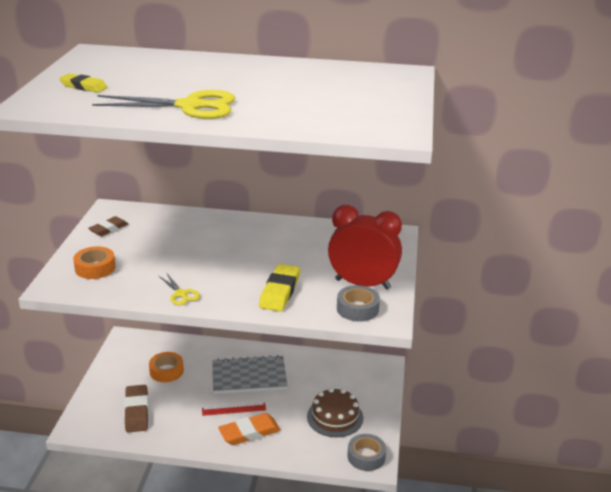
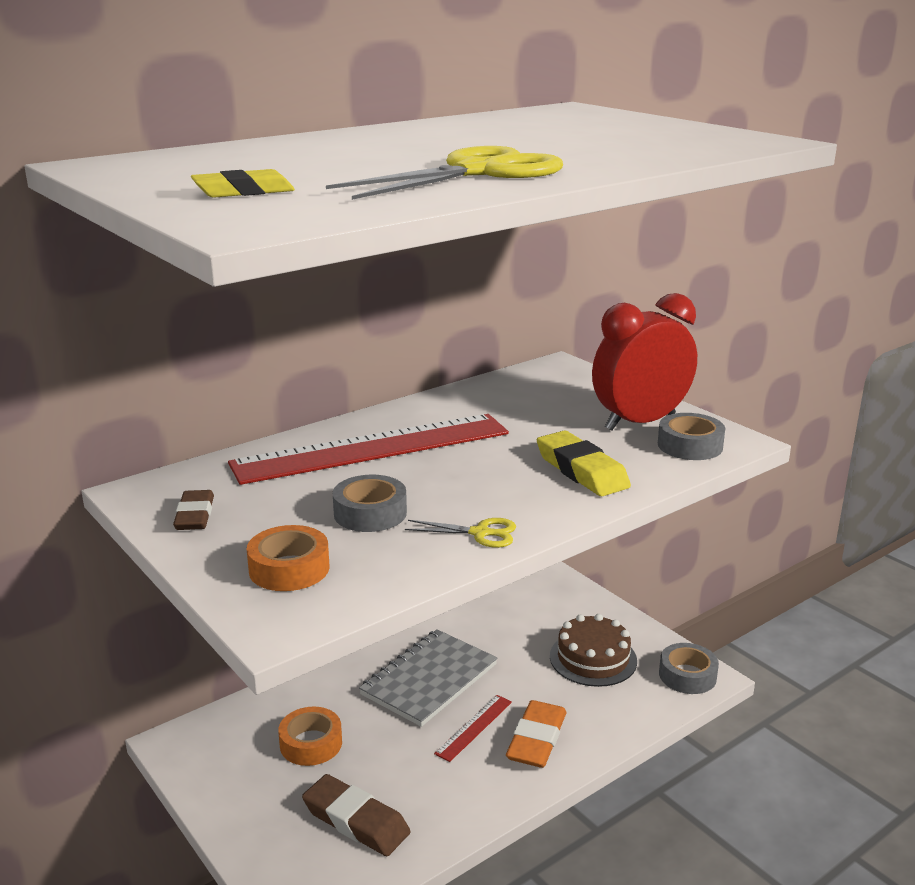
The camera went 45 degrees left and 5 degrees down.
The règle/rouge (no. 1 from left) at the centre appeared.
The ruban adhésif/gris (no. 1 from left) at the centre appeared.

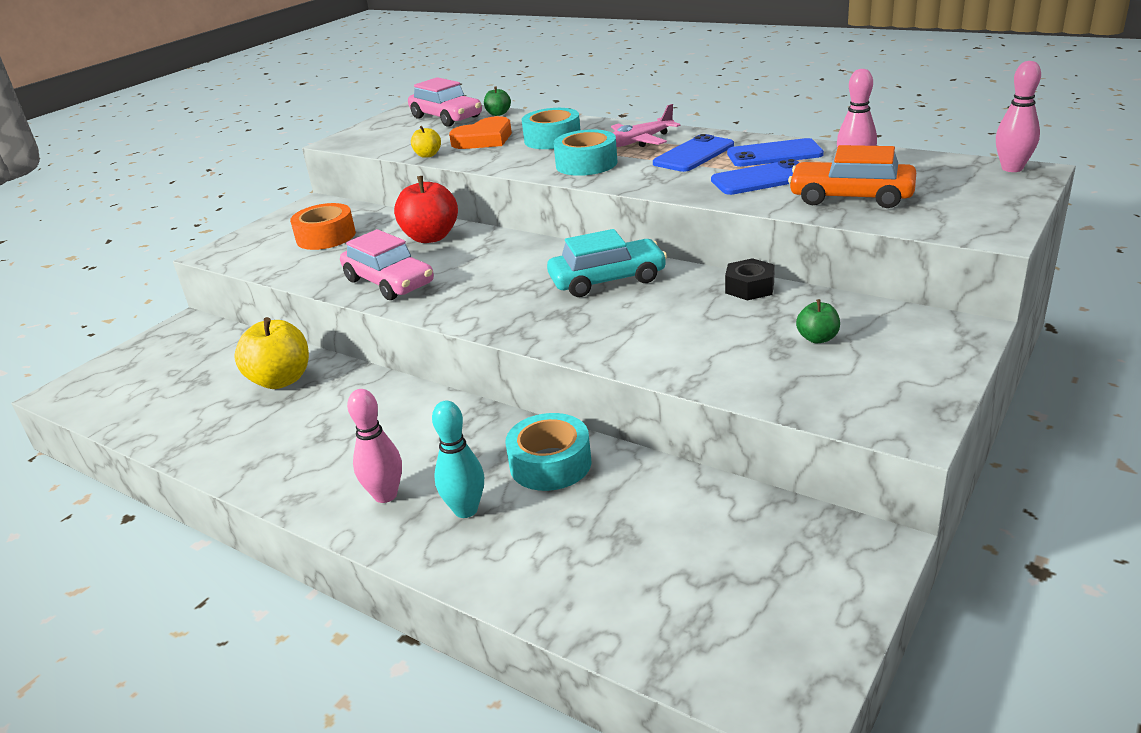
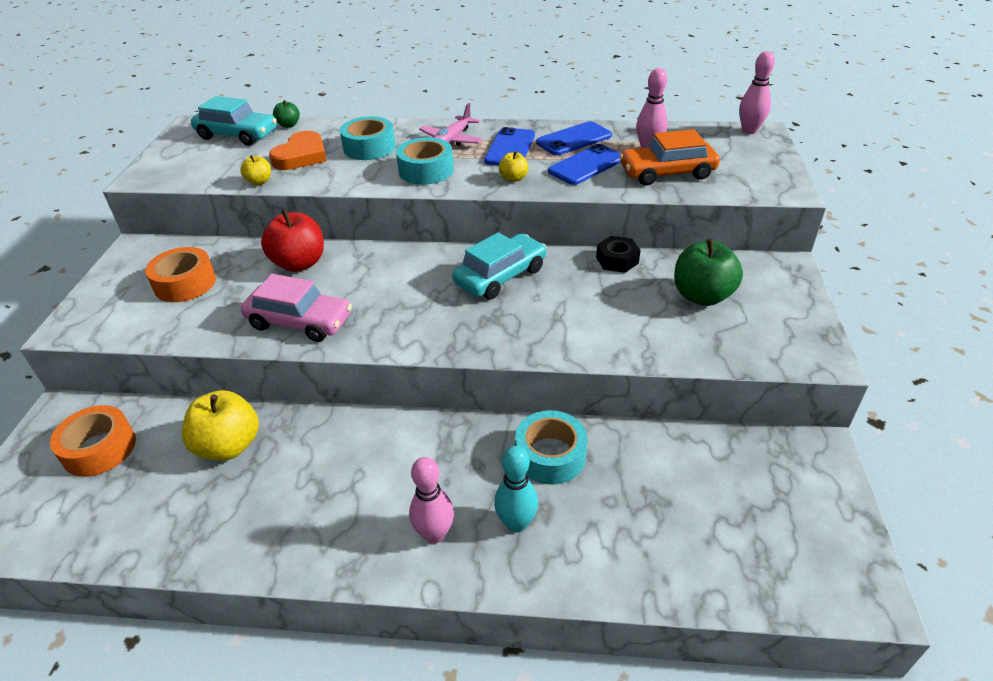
The camera went 30 degrees left and 10 degrees up.
The ruban adhésif/orange (no. 1 from left) at the middle left appeared.
The voiture/rose (no. 2 from left) at the top centre became the voiture/turquoise (no. 1 from left) at the top left.
The pomme/jaune (no. 3 from left) at the top centre appeared.
The pomme/vert (no. 2 from left) at the middle right changed to 1.97 times the size.

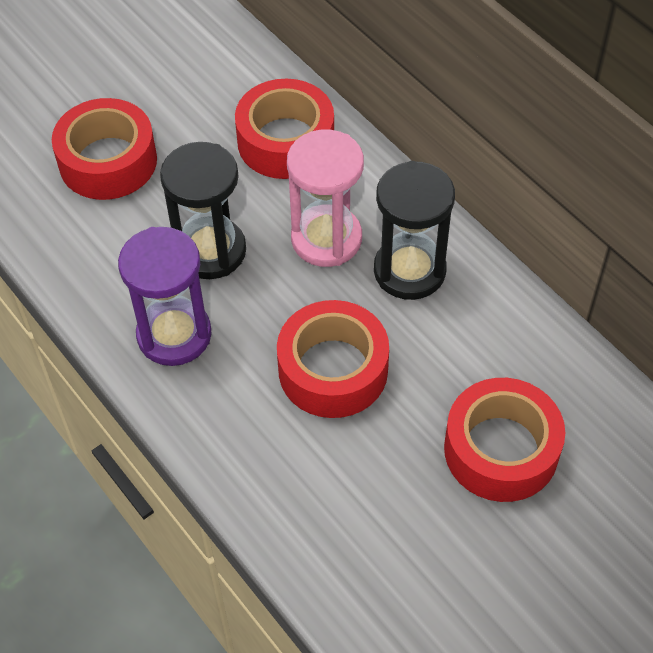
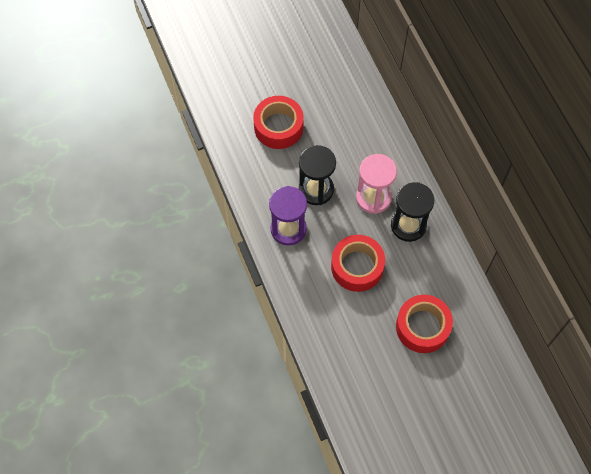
The camera went 15 degrees right and 10 degrees up.
The ruban adhésif/rouge (no. 2 from left) at the top centre disappeared.

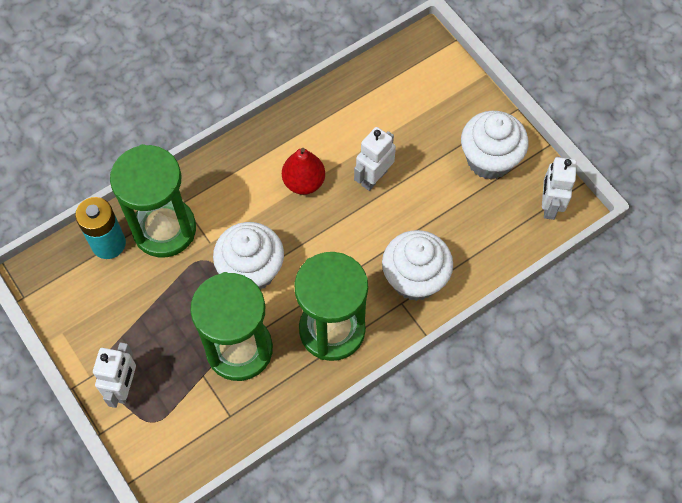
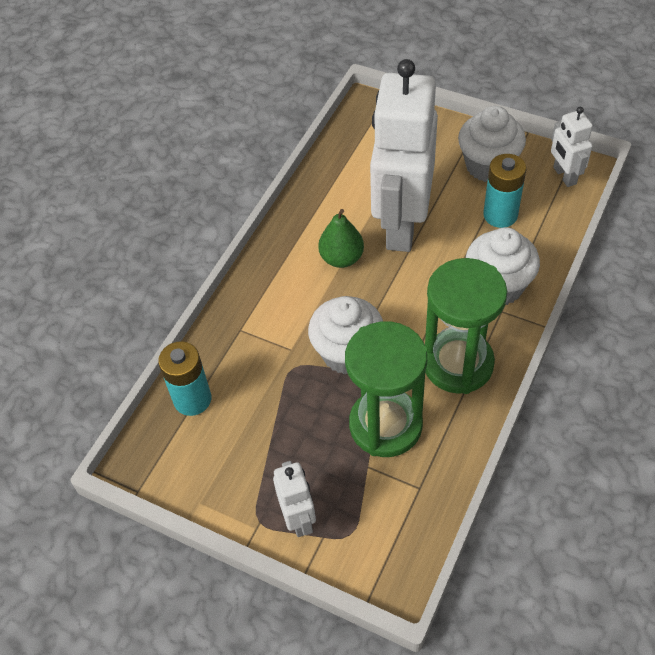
The camera went 25 degrees left and 10 degrees down.
The poire/rouge at the centre became the poire/vert at the centre.
The robot/blanc (no. 2 from left) at the top centre changed to 2.22 times the size.
The pile/turquoise (no. 2 from left) at the top right appeared.
The sablier/vert (no. 1 from left) at the middle left disappeared.

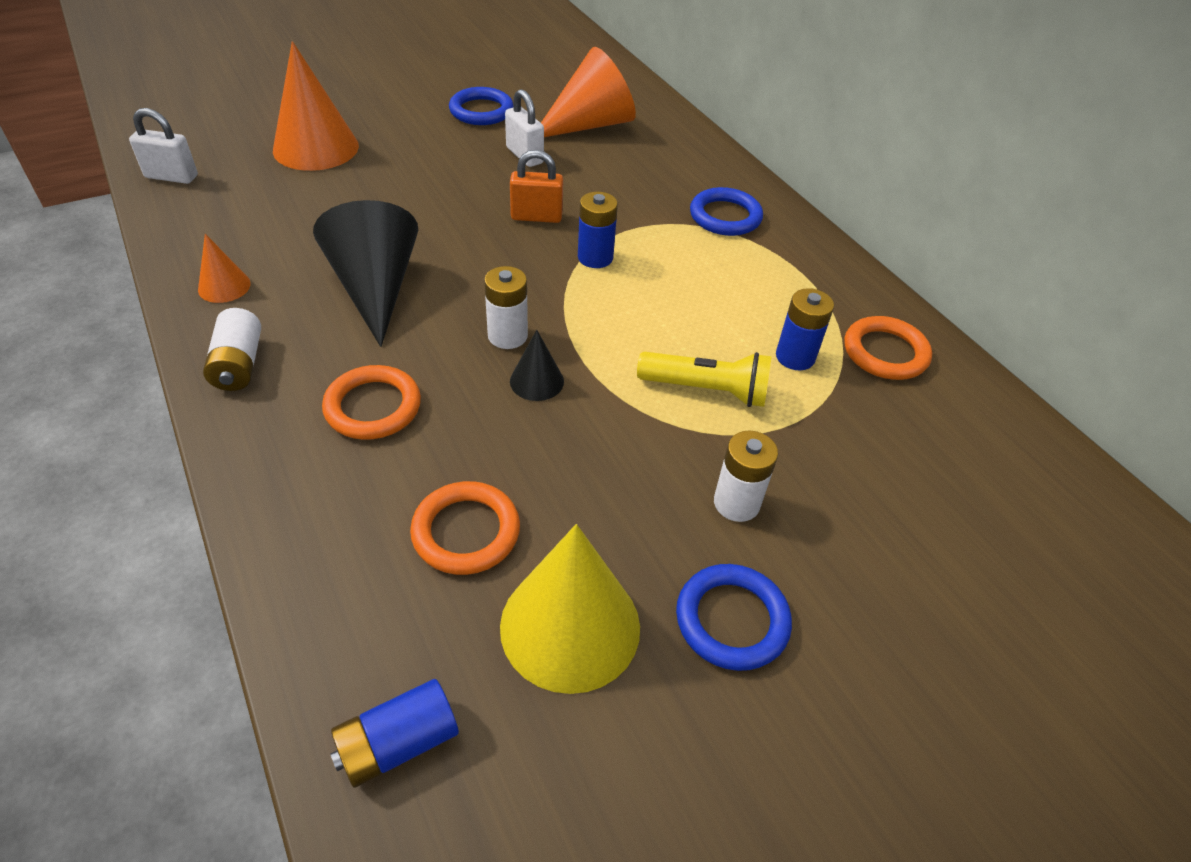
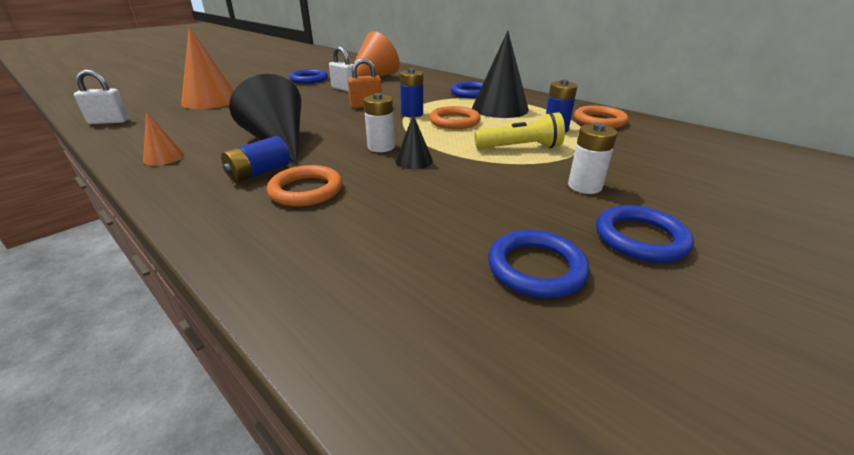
The camera went 15 degrees left and 15 degrees down.
The pile/bleu (no. 1 from left) moved from the bottom left to the middle left.
The anneau/orange (no. 2 from left) moved from the centre to the top centre.
The cône/noir (no. 3 from left) at the top centre appeared.
The cône/jaune at the bottom centre was replaced by the anneau/bleu (no. 3 from left) at the centre.
The pile/blanc (no. 1 from left) at the middle left disappeared.

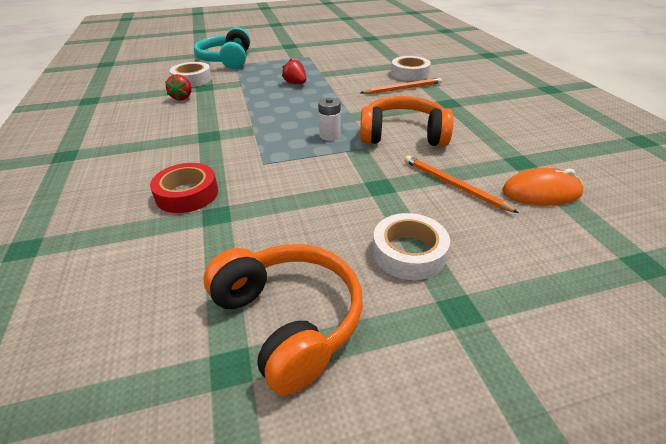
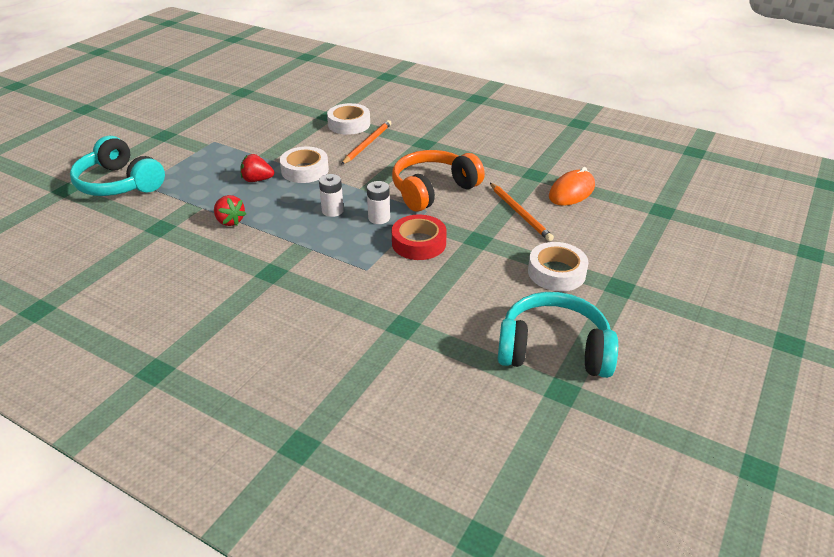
The camera went 45 degrees left and 0 degrees up.
The fraise/rouge (no. 1 from left) moved from the top left to the middle left.
The ruban adhésif/blanc (no. 1 from left) moved from the top left to the top centre.
The pile/blanc (no. 1 from left) at the centre appeared.
The ruban adhésif/rouge moved from the middle left to the centre.
The crayon/orange (no. 2 from left) at the middle right turned 120 degrees counterclockwise.
The casque audio/orange (no. 1 from left) at the bottom centre became the casque audio/turquoise (no. 2 from left) at the middle right.

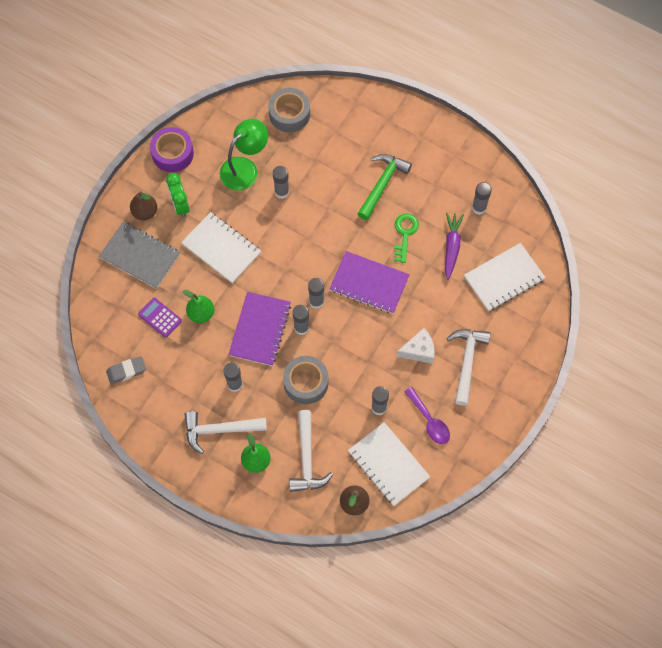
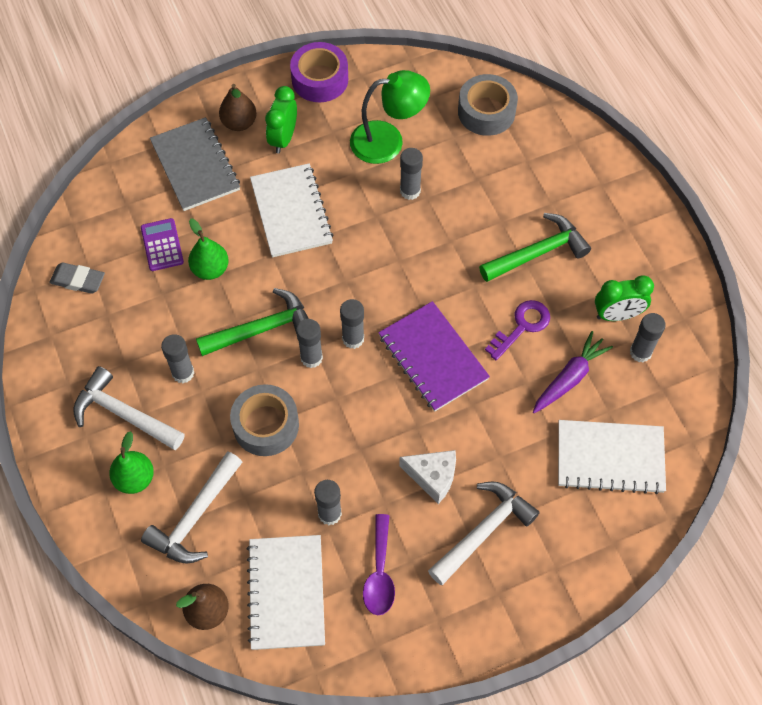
The camera went 35 degrees right and 5 degrees down.
The carnet/violet (no. 1 from left) at the centre was replaced by the marteau/vert (no. 1 from left) at the middle left.
The clé/vert at the centre became the clé/violet at the middle right.
The réveil/vert (no. 2 from left) at the middle right appeared.

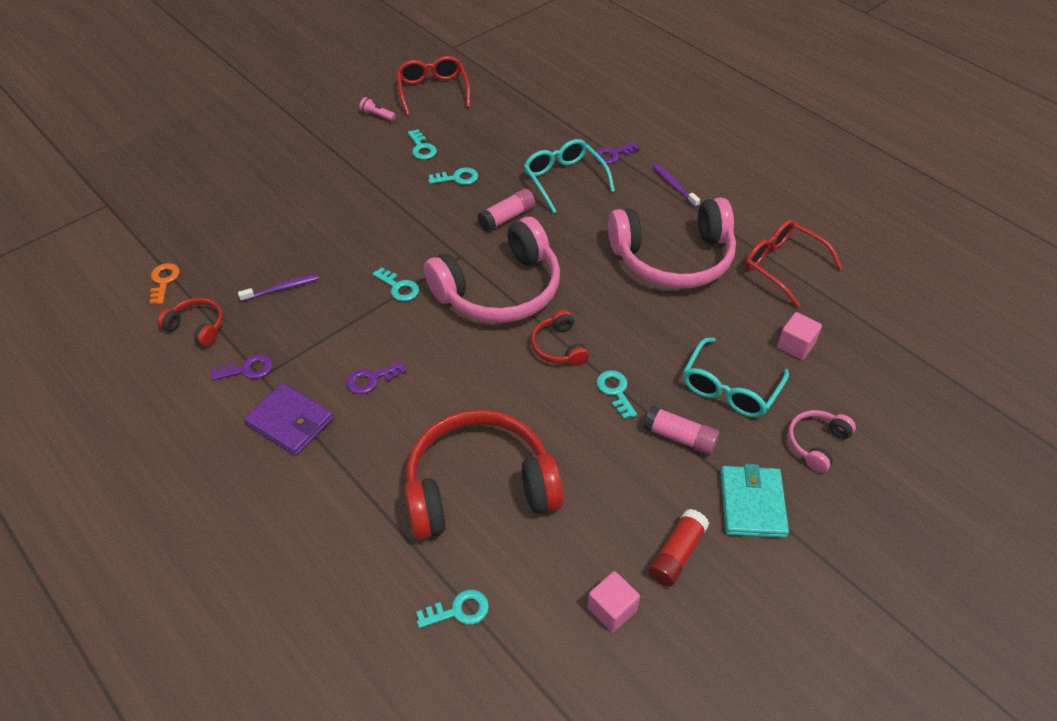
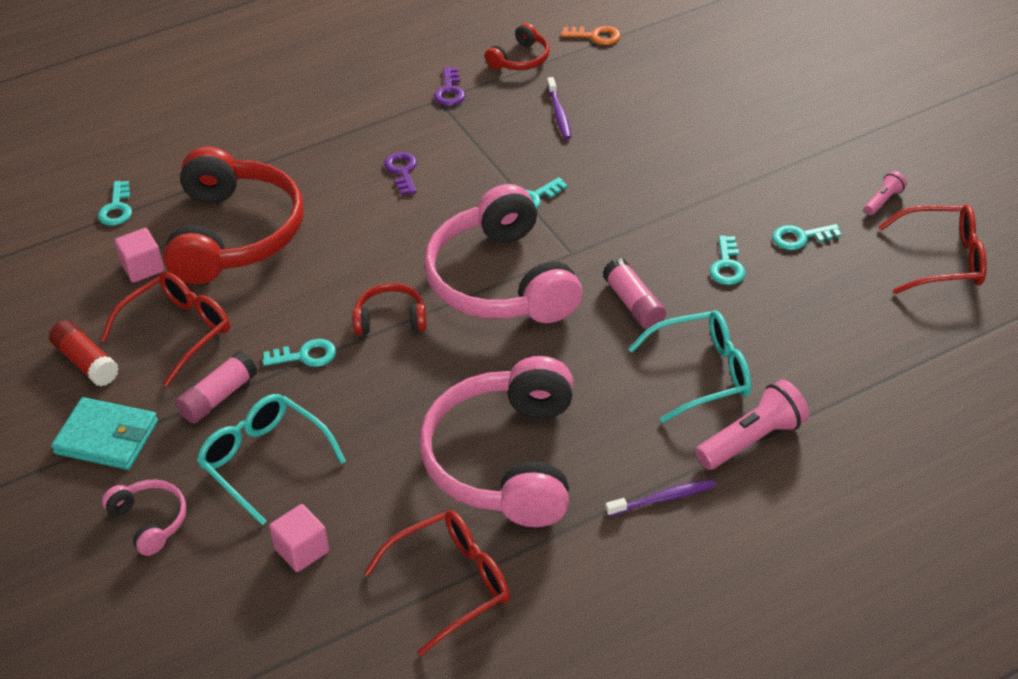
The camera went 105 degrees right and 5 degrees down.
The lunettes/rouge (no. 1 from left) at the middle left appeared.
The cube/rose (no. 1 from left) moved from the bottom centre to the middle left.
The clé/violet (no. 3 from left) at the top centre was replaced by the lampe de poche/rose (no. 1 from left) at the middle right.
The portefeuille/violet at the middle left disappeared.

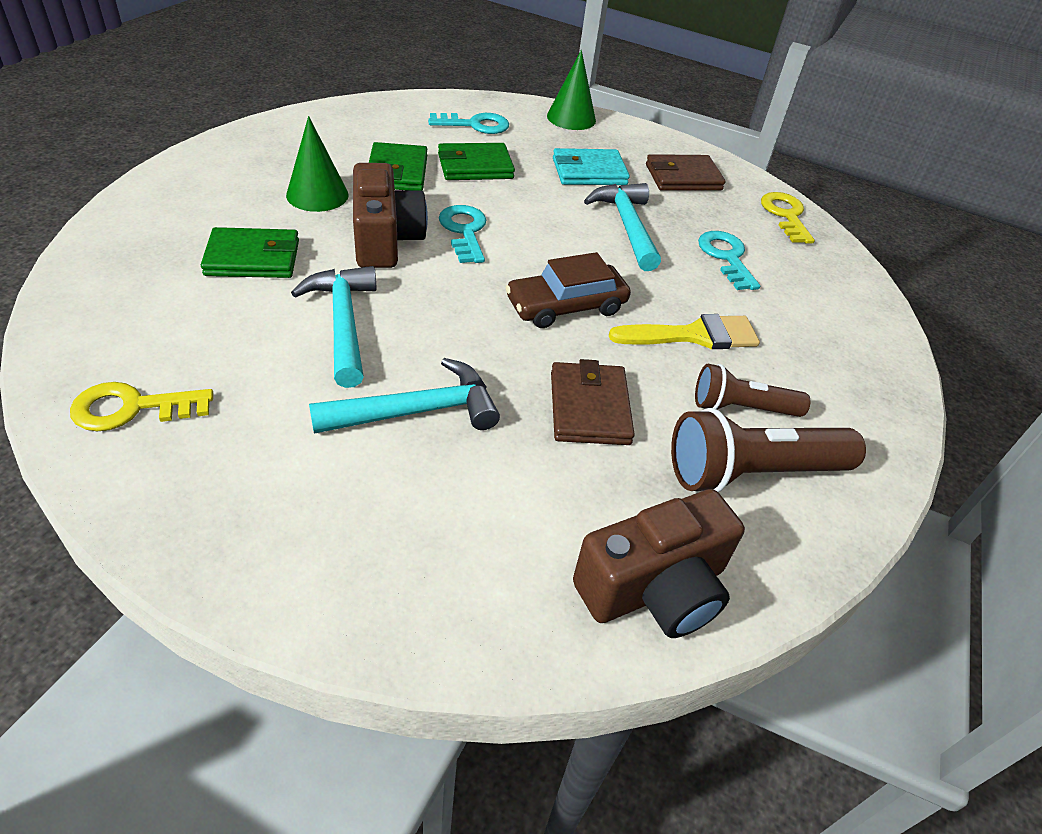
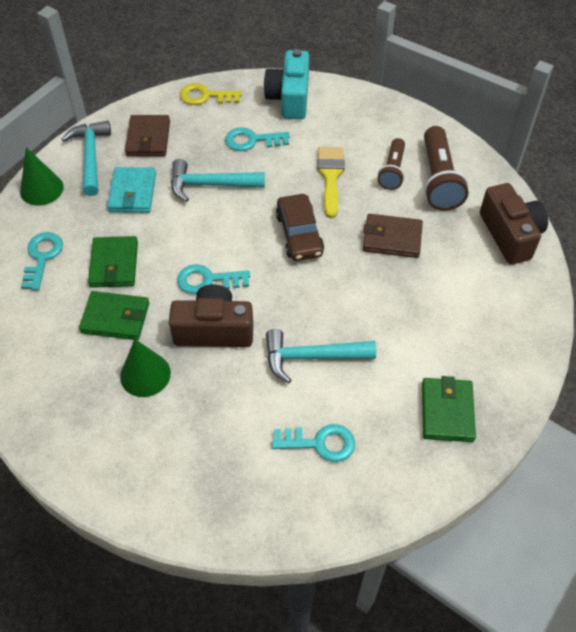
The camera went 75 degrees left and 10 degrees up.
The marteau/turquoise (no. 2 from left in the first image) moved from the centre to the top left.
The appareil photo/turquoise at the top centre appeared.
The clé/turquoise (no. 4 from left) at the bottom centre appeared.
The portefeuille/vert (no. 1 from left in the first image) moved from the top left to the middle right.
The clé/jaune (no. 1 from left) at the middle left disappeared.

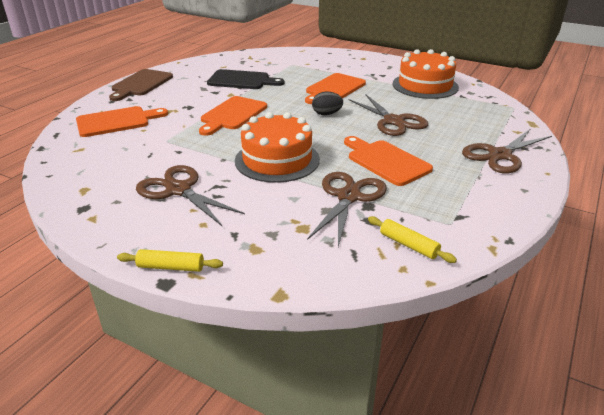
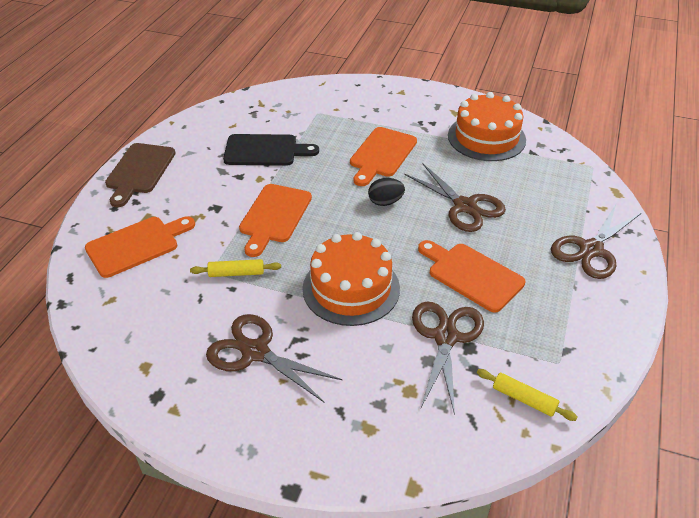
The camera went 10 degrees left and 10 degrees up.
The rouleau à pâtisserie/jaune (no. 1 from left) moved from the middle left to the centre.

